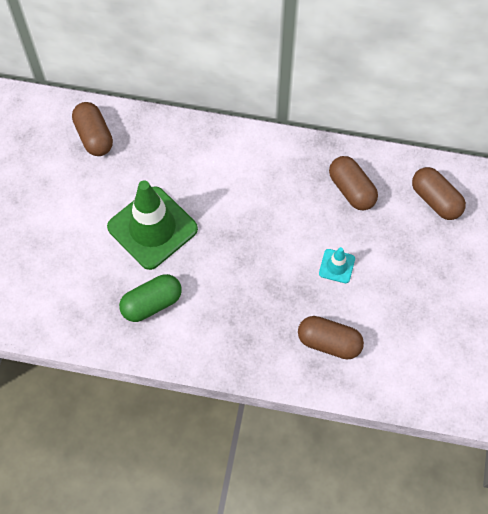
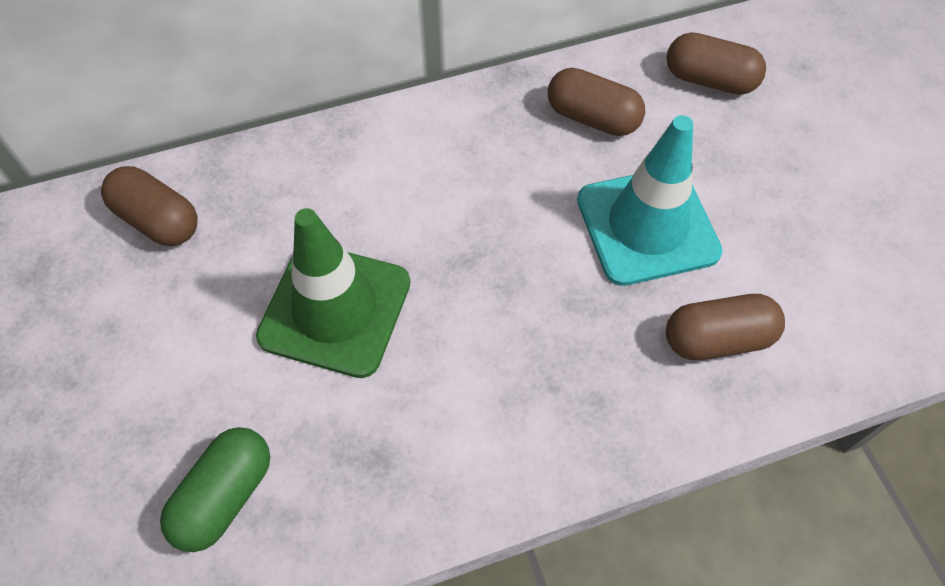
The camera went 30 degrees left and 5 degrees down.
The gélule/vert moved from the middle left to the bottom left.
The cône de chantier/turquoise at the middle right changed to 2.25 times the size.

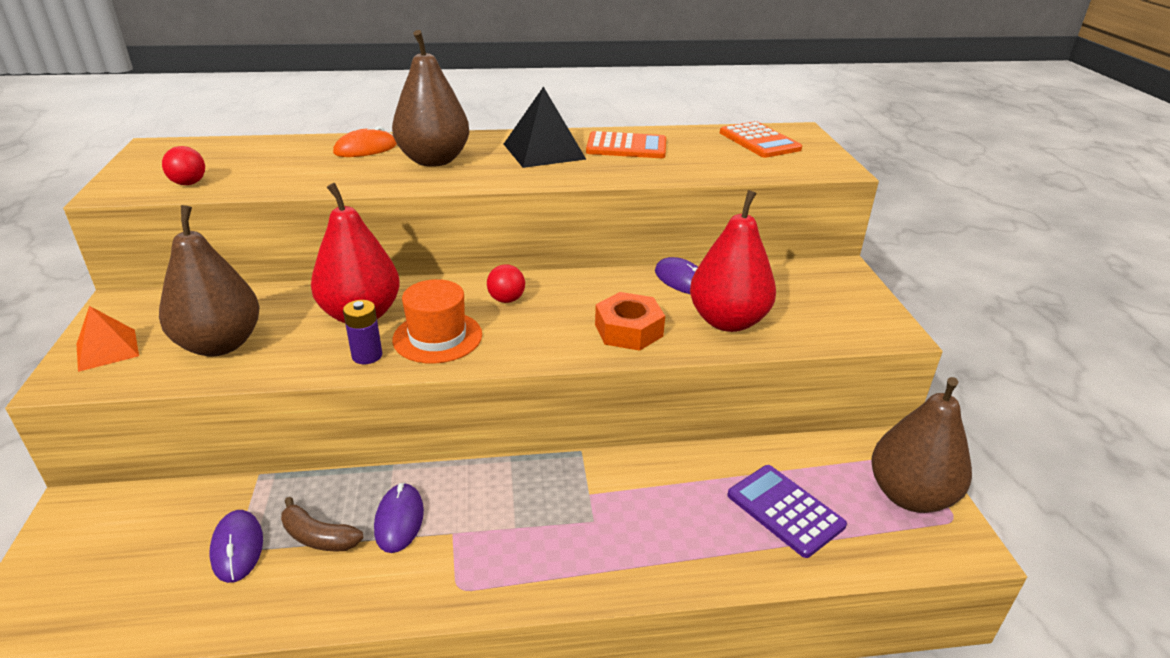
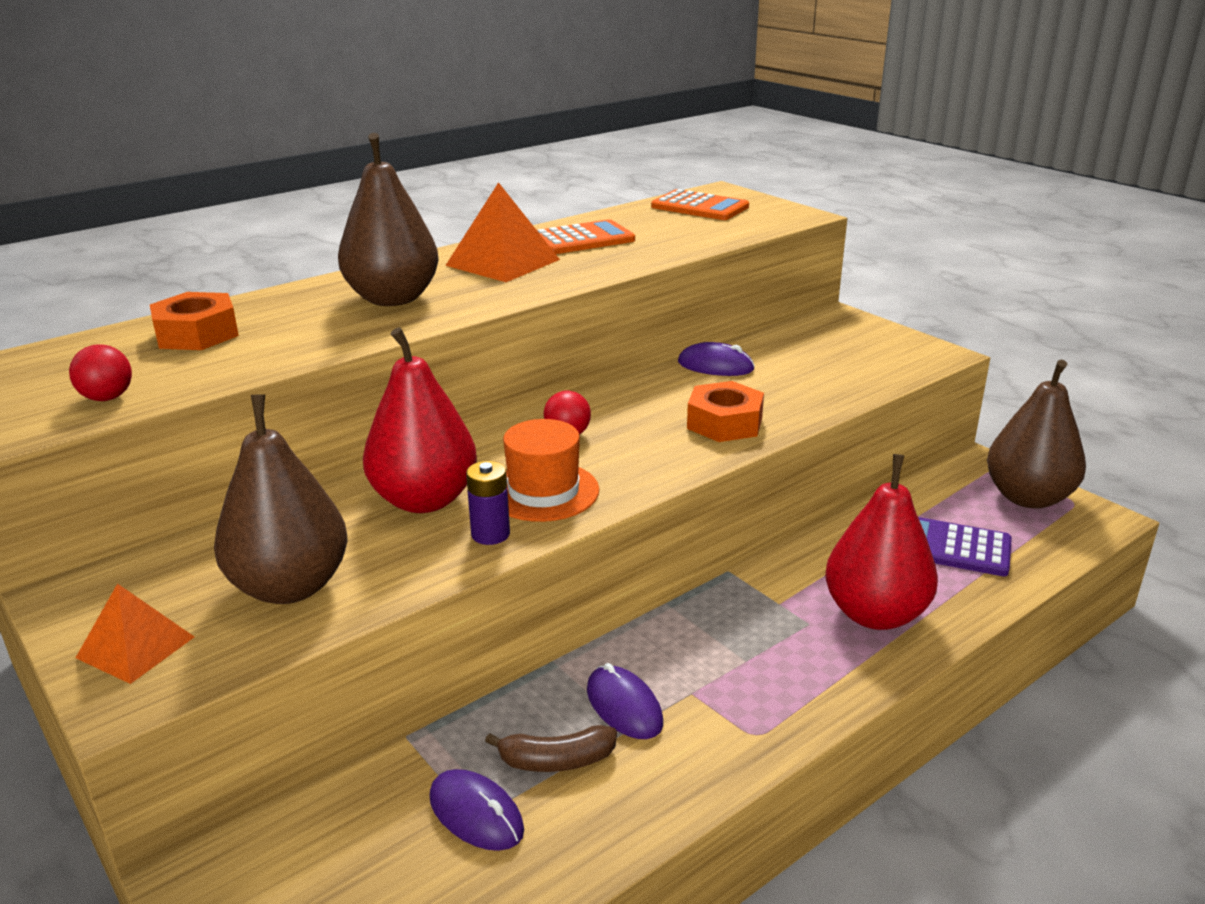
The camera went 30 degrees left and 5 degrees down.
The écrou/orange (no. 1 from left) at the middle left appeared.
The pyramide/noir at the top centre became the pyramide/orange (no. 2 from left) at the top centre.
The poire/rouge (no. 2 from left) moved from the centre to the middle right.
The souris/orange at the top left disappeared.

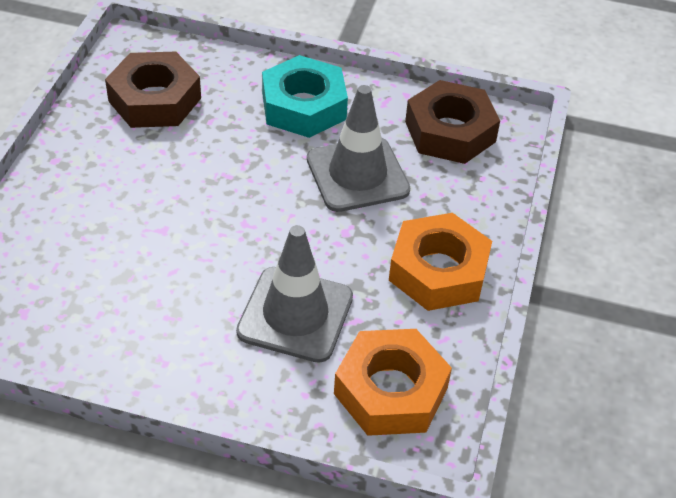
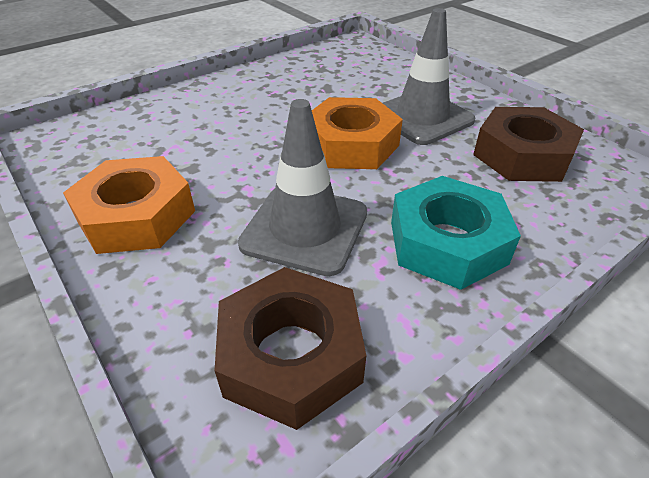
The camera went 130 degrees right and 5 degrees down.
The écrou/orange (no. 1 from left in the first image) moved from the bottom centre to the top centre.
The cône de chantier/gris (no. 1 from left in the first image) moved from the centre to the top centre.

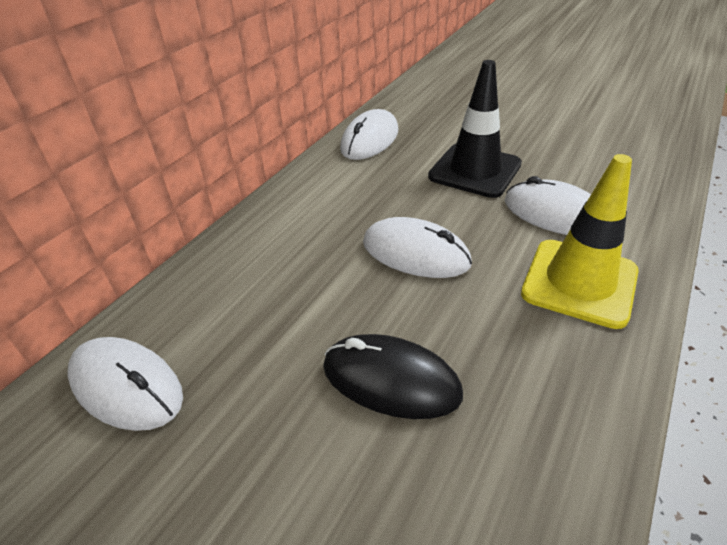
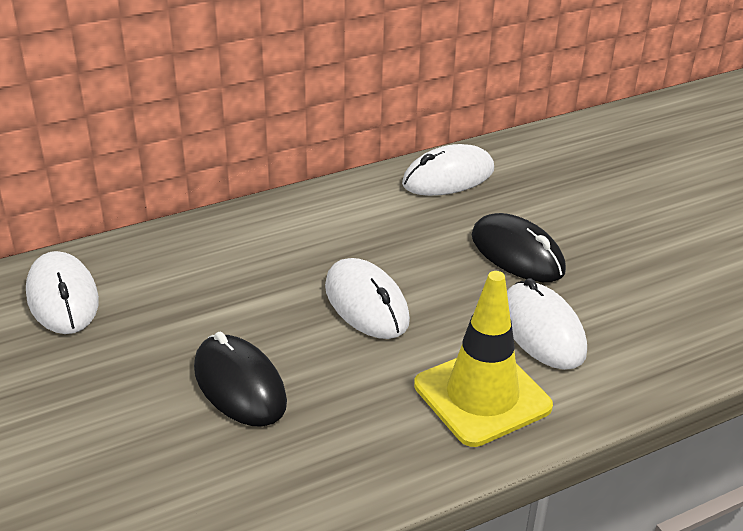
The camera went 30 degrees right and 5 degrees down.
The cône de chantier/noir at the top centre was replaced by the souris/noir (no. 2 from left) at the middle right.

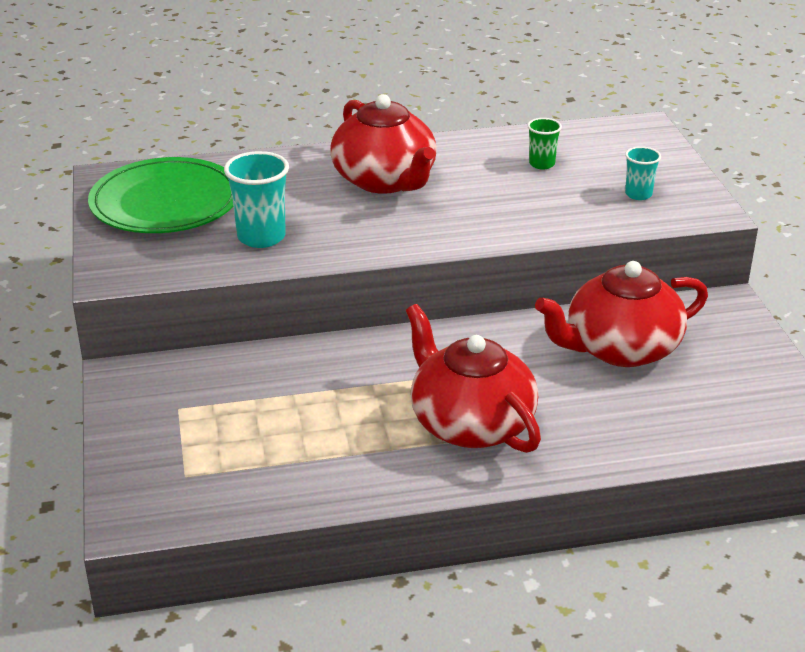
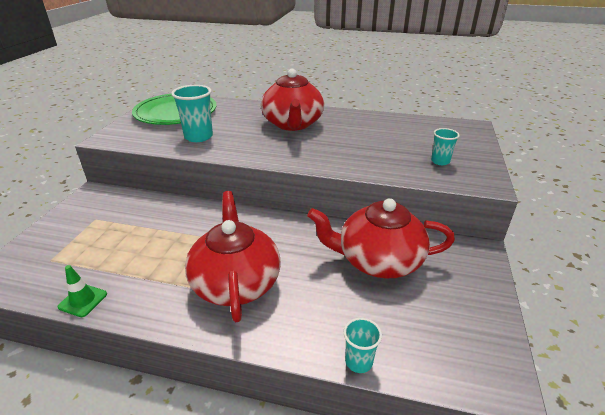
The camera went 25 degrees right and 0 degrees up.
The cône de chantier/vert at the bottom left appeared.
The gobelet/turquoise (no. 2 from left) at the bottom centre appeared.
The gobelet/vert at the top right disappeared.

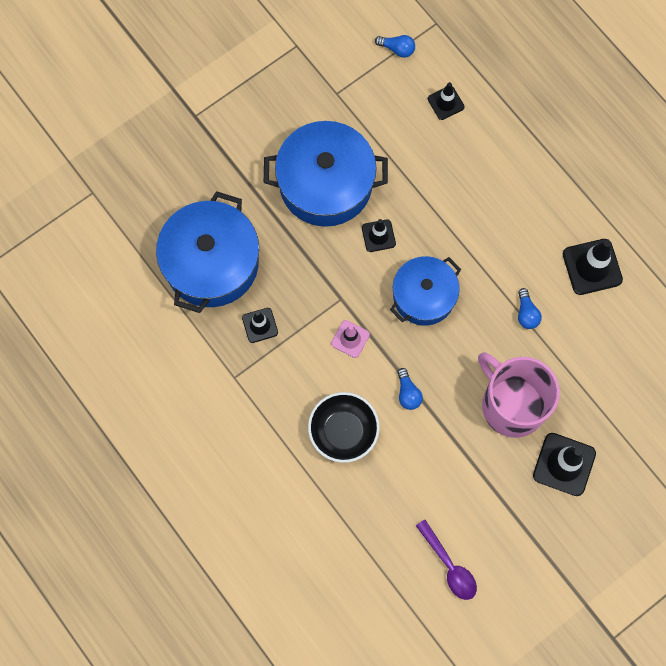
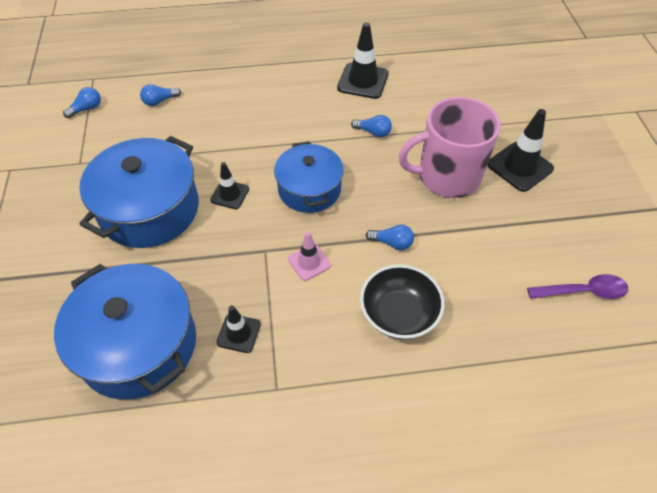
The camera went 60 degrees left and 20 degrees down.
The cône de chantier/noir (no. 3 from left) at the top right was replaced by the ampoule/bleu (no. 2 from left) at the top left.

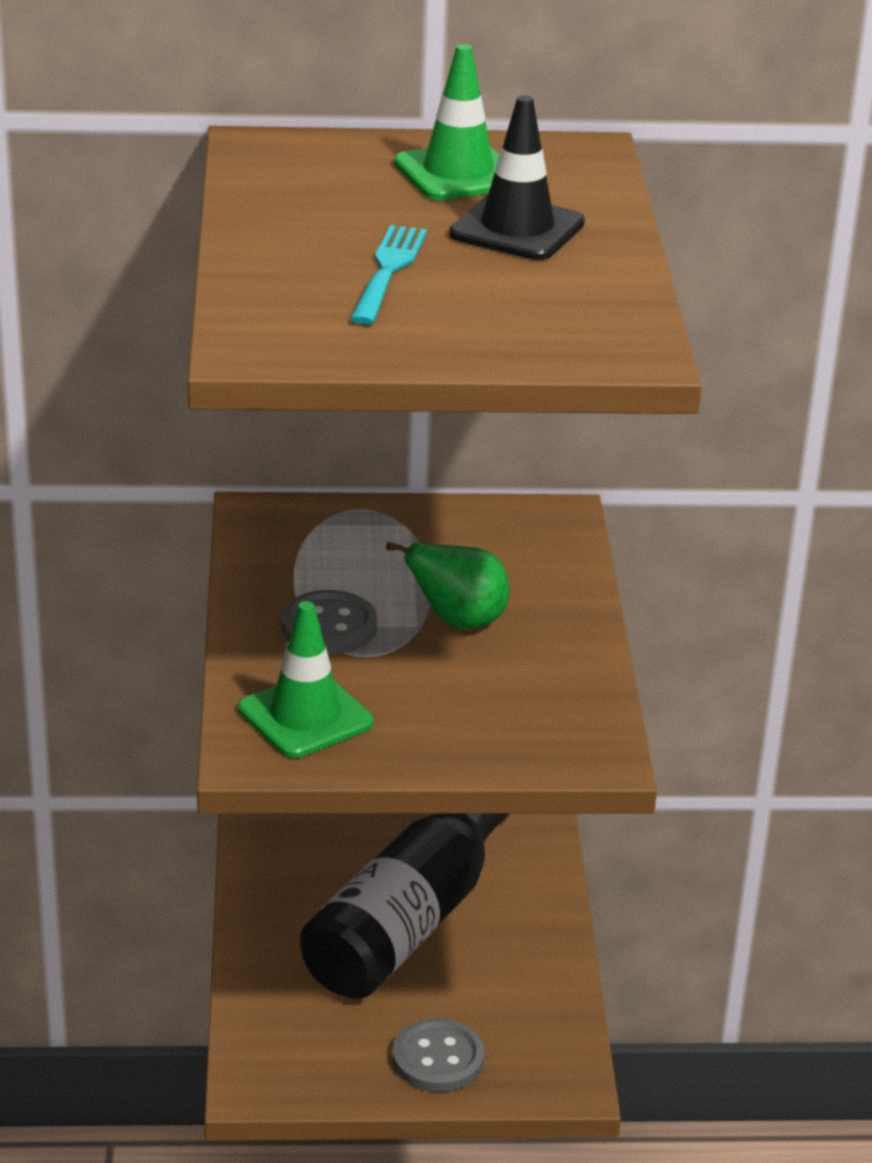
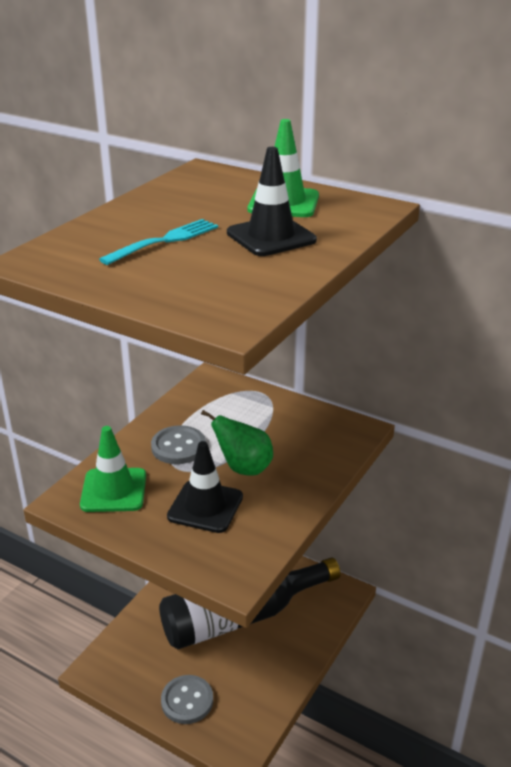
The camera went 35 degrees right and 0 degrees up.
The cône de chantier/noir (no. 1 from left) at the centre appeared.

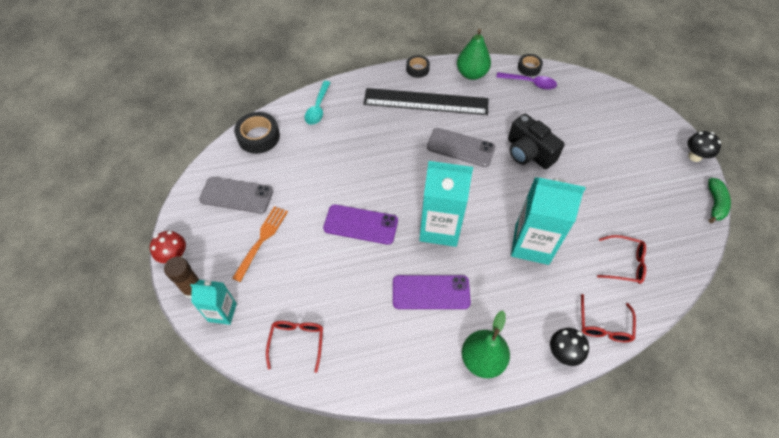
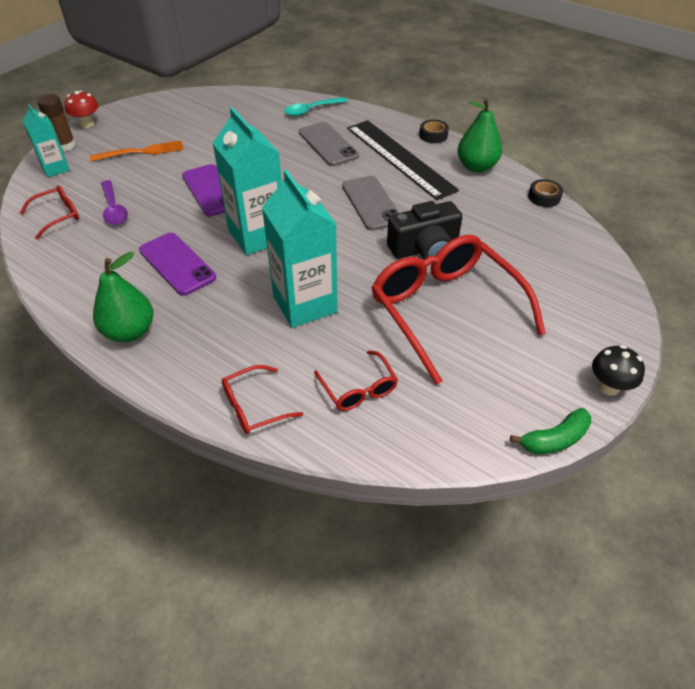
The camera went 50 degrees right and 10 degrees down.
The cuillère/violet moved from the top right to the top left.
The téléphone/gris (no. 1 from left) moved from the middle left to the top centre.
The lunettes/rouge (no. 4 from left) at the centre appeared.
The appareil photo/noir at the top right turned 120 degrees counterclockwise.
The ruban adhésif/noir (no. 1 from left) at the top left disappeared.
The champignon/noir (no. 1 from left) at the bottom right disappeared.

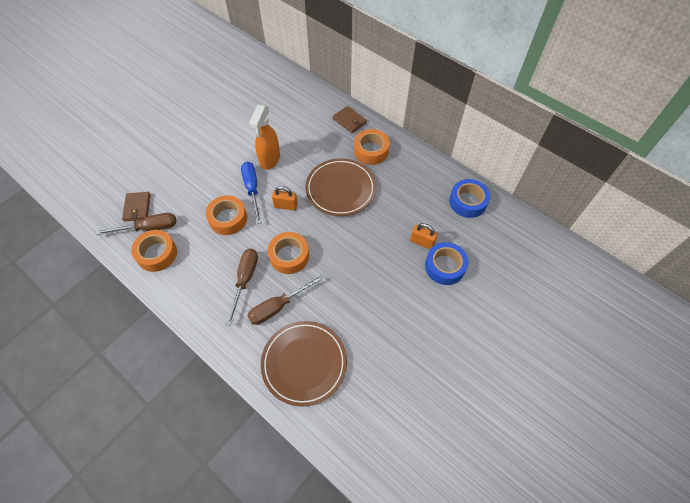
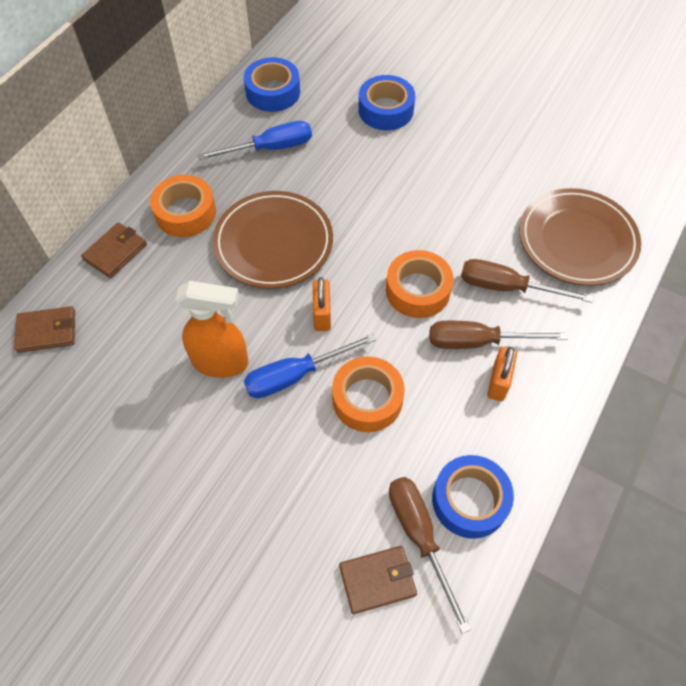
The camera went 100 degrees left and 0 degrees up.
The portefeuille/marron (no. 1 from left) at the middle left appeared.
The tournevis/bleu (no. 1 from left) at the top centre appeared.
The ruban adhésif/orange (no. 1 from left) at the middle left became the ruban adhésif/bleu (no. 3 from left) at the bottom right.
The tournevis/marron (no. 3 from left) at the centre turned 150 degrees clockwise.
The cadenas/orange (no. 2 from left) moved from the centre to the middle right.

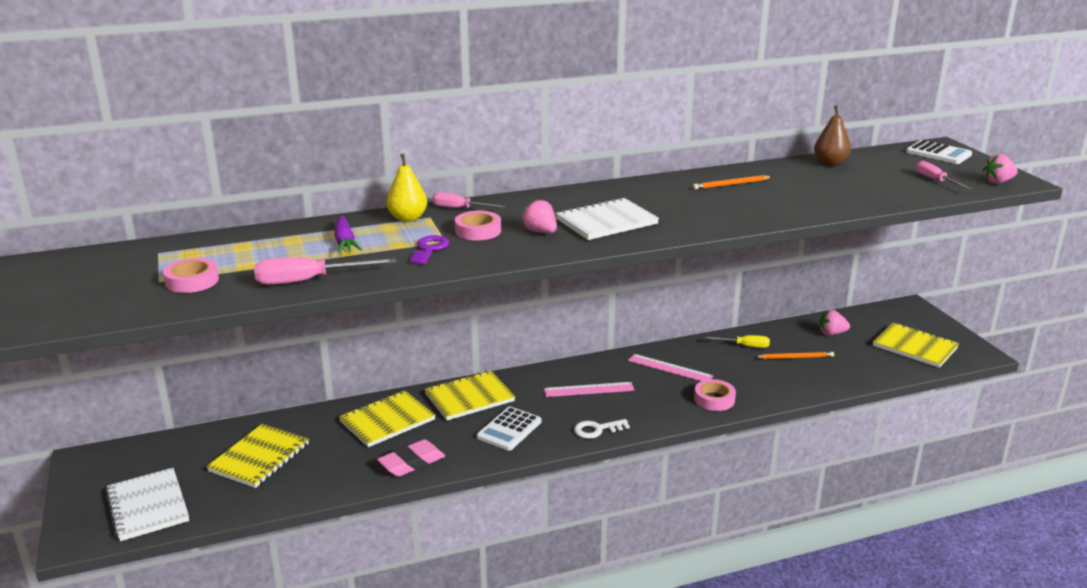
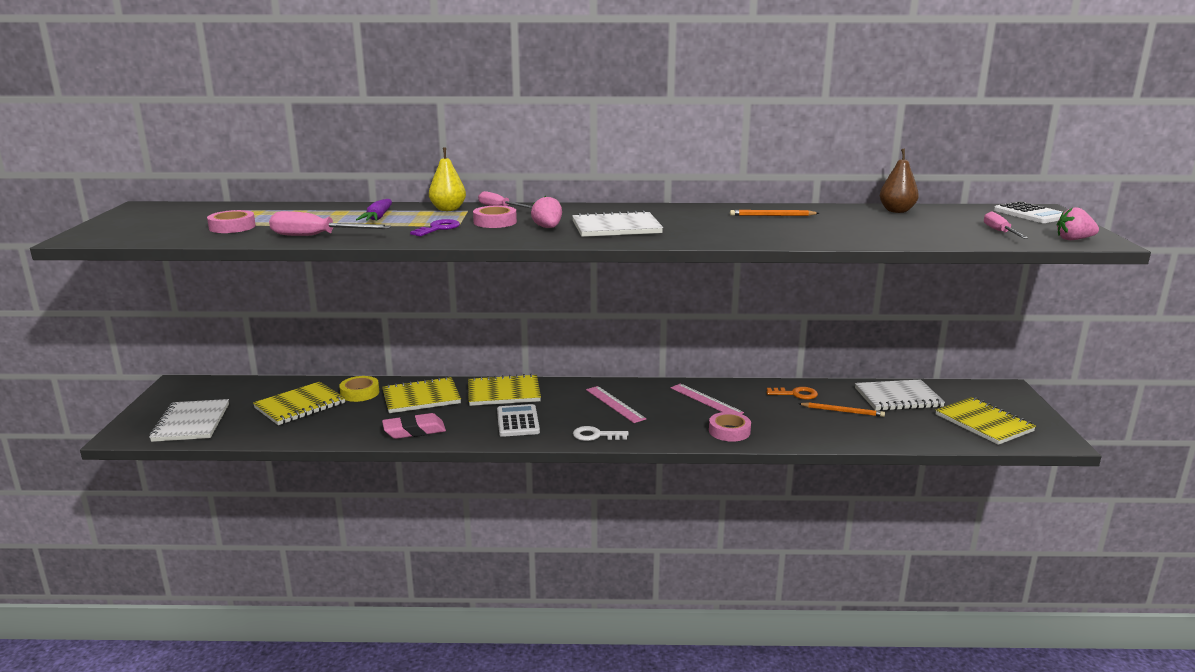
The camera went 20 degrees right and 5 degrees down.
The ruban adhésif/jaune at the middle left appeared.
The calculatrice/blanc (no. 1 from left) at the bottom centre turned 120 degrees clockwise.
The règle/rose (no. 1 from left) at the centre turned 45 degrees clockwise.
The tournevis/jaune at the middle right was replaced by the clé/orange at the centre.
The fraise/rose (no. 2 from left) at the middle right was replaced by the carnet/blanc (no. 3 from left) at the middle right.

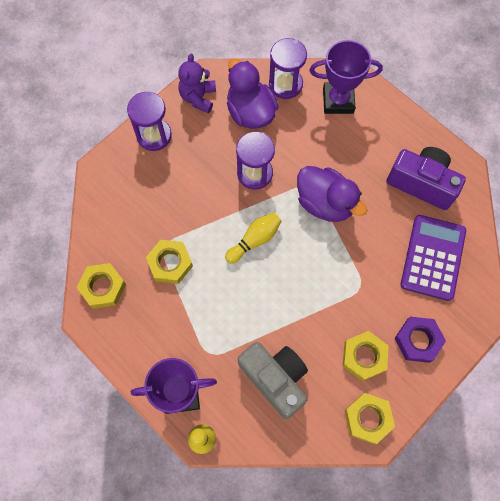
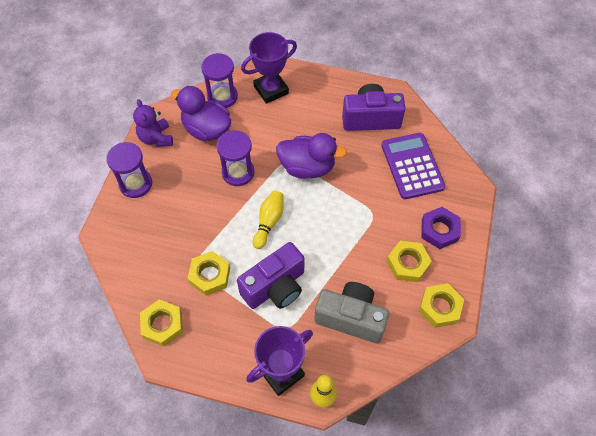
The camera went 30 degrees left and 10 degrees down.
The appareil photo/violet (no. 1 from left) at the centre appeared.

